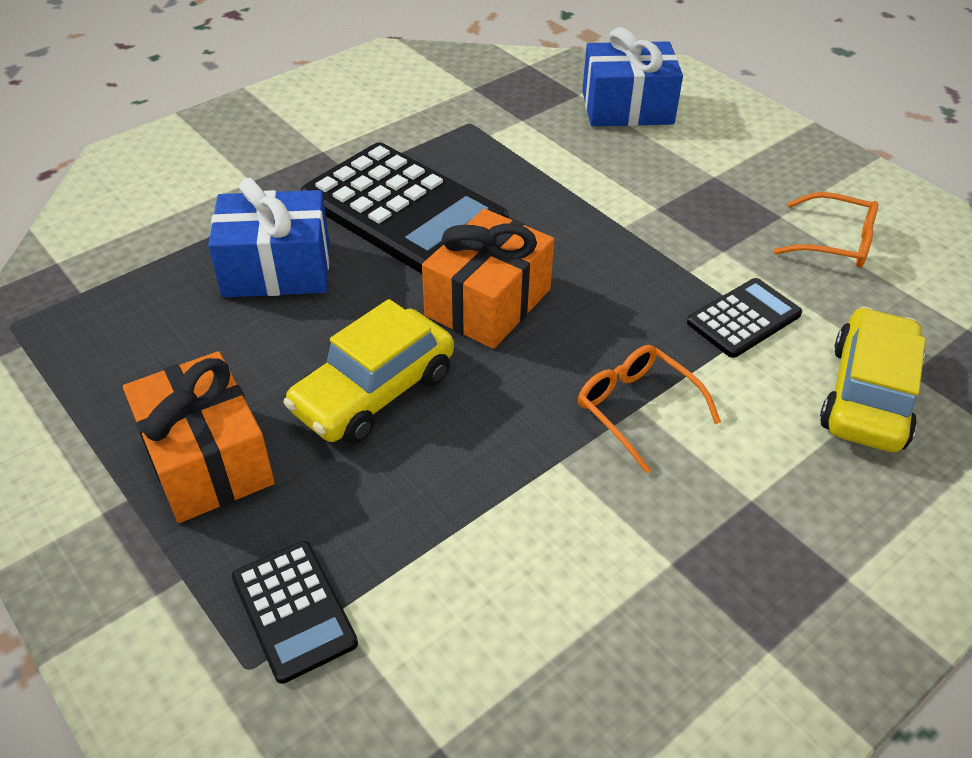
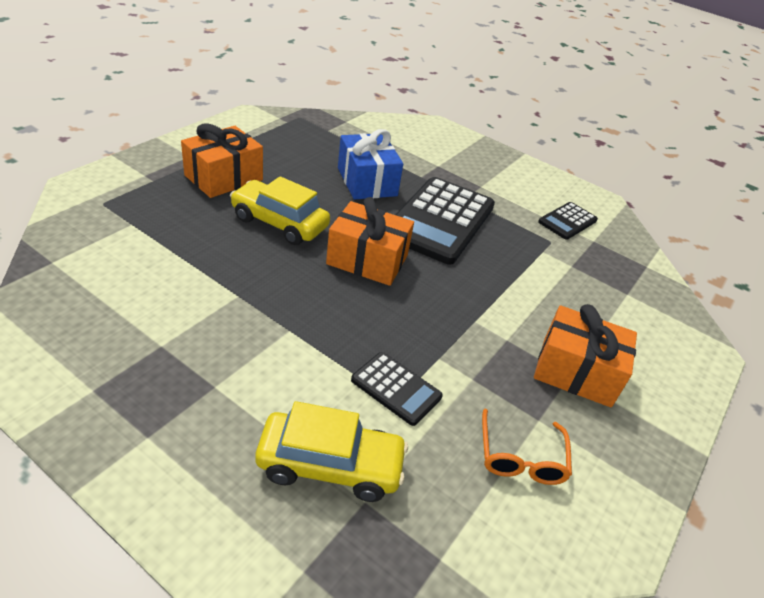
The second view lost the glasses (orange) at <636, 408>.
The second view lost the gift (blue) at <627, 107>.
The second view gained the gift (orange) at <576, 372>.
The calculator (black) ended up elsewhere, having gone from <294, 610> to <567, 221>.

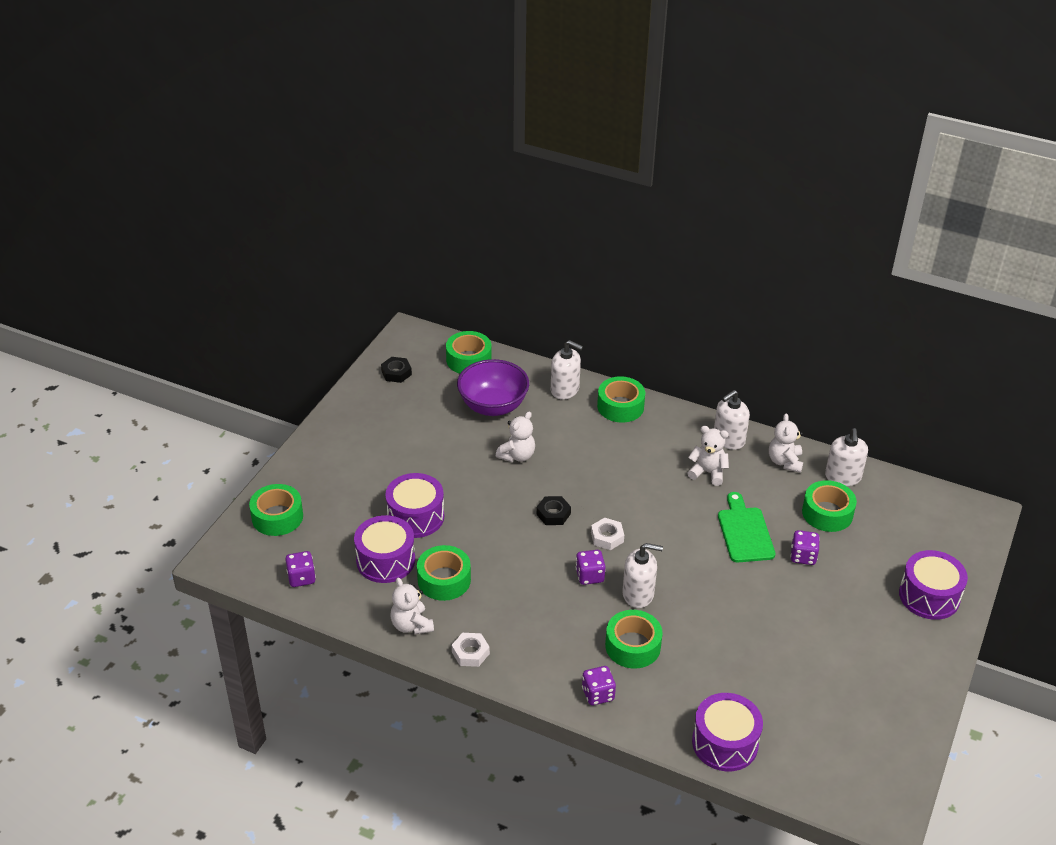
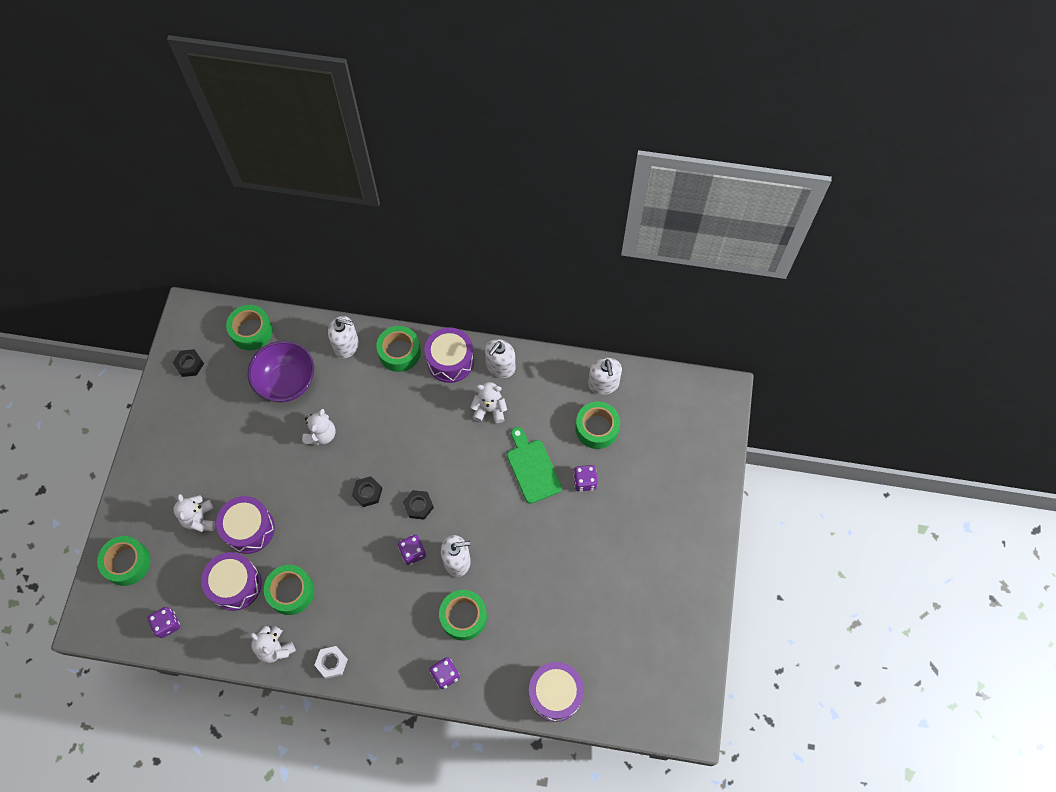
The teddy bear (white) ended up elsewhere, having gone from <785, 462> to <200, 519>.
The drum (purple) ended up elsewhere, having gone from <929, 596> to <450, 361>.
What was the nut (white) at <607, 537> turned into the nut (black) at <418, 506>.

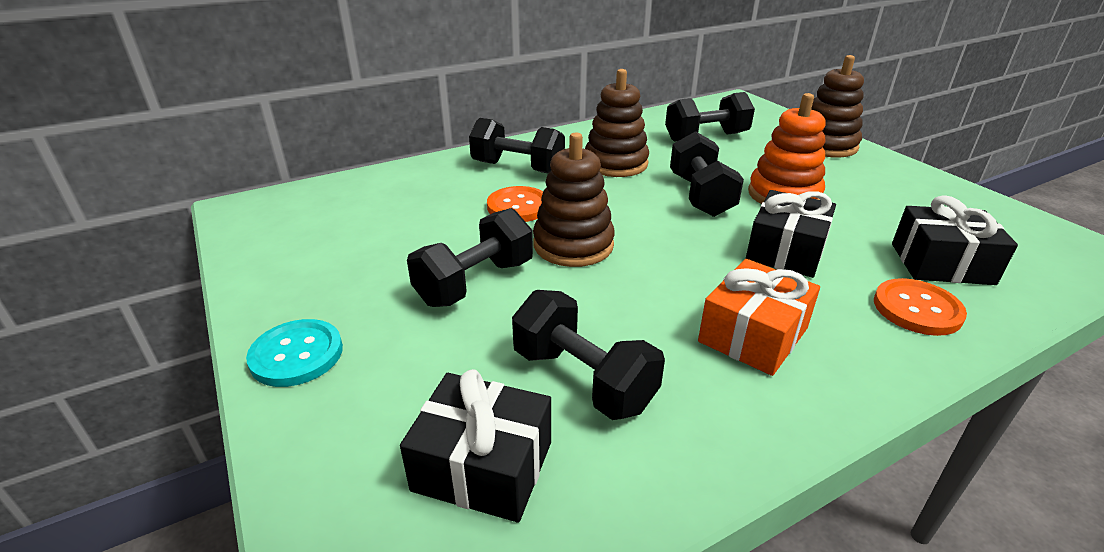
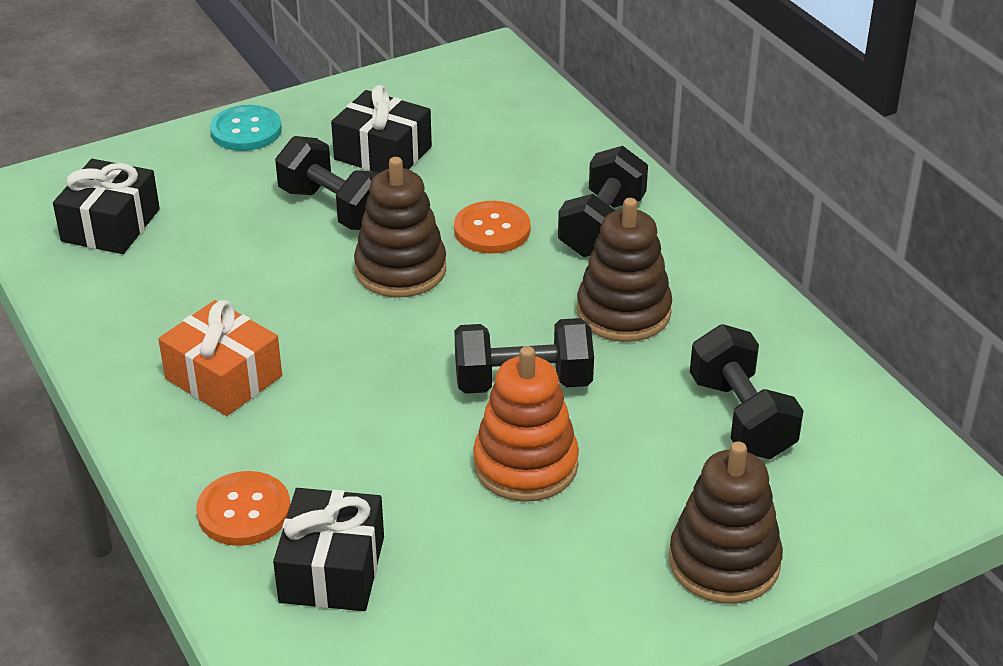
The second view lost the dumbbell (black) at <583, 379>.
The gift (black) ended up elsewhere, having gone from <785, 251> to <383, 153>.

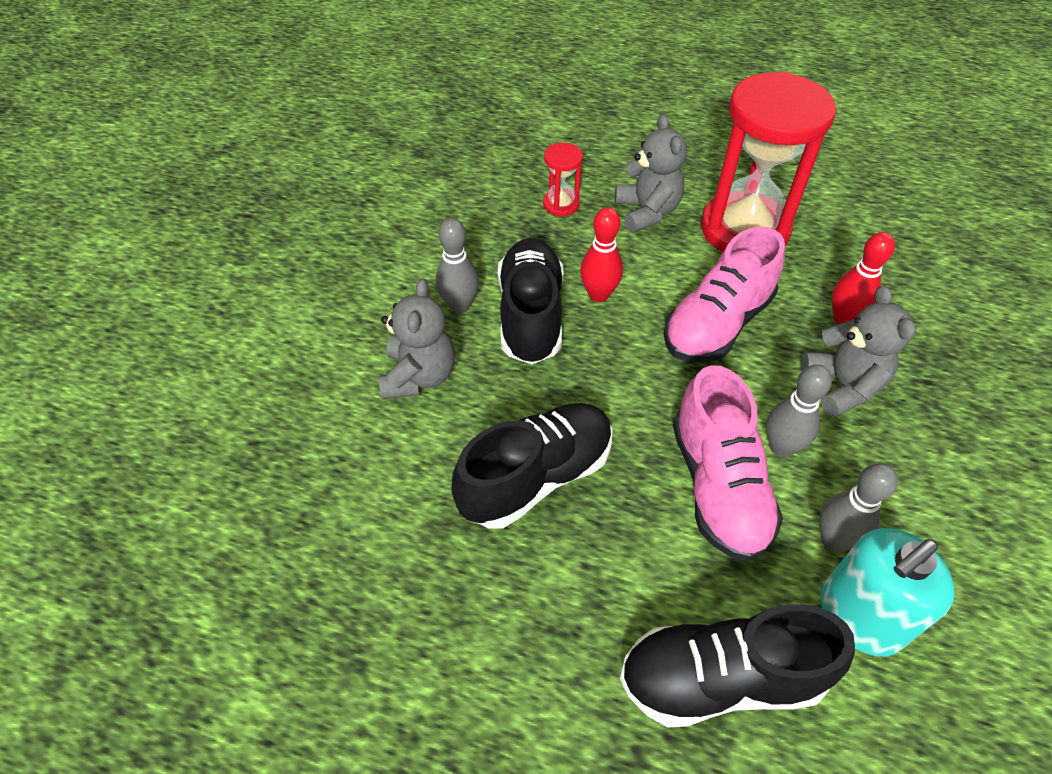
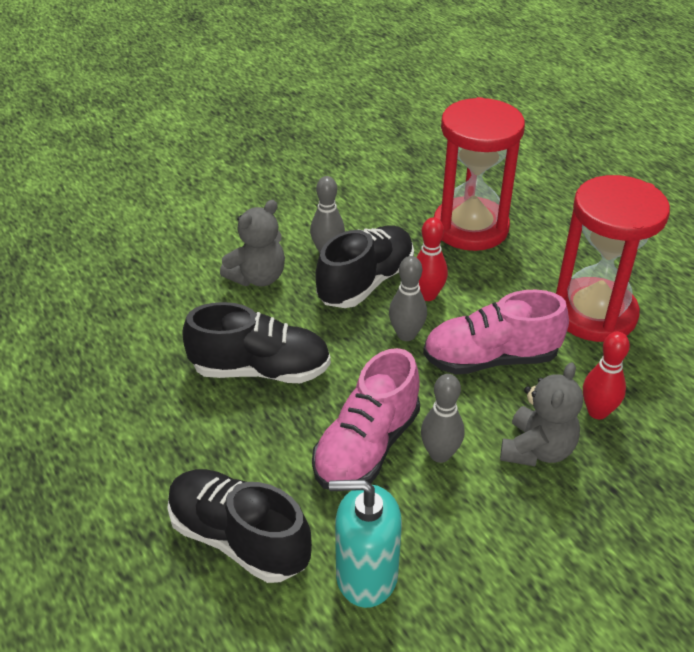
The second view lost the teddy bear (grey) at <647, 212>.
The bowling pin (grey) ended up elsewhere, having gone from <834, 540> to <406, 335>.
The size of the hourglass (red) at <561, 204> changed by a factor of 2.34.

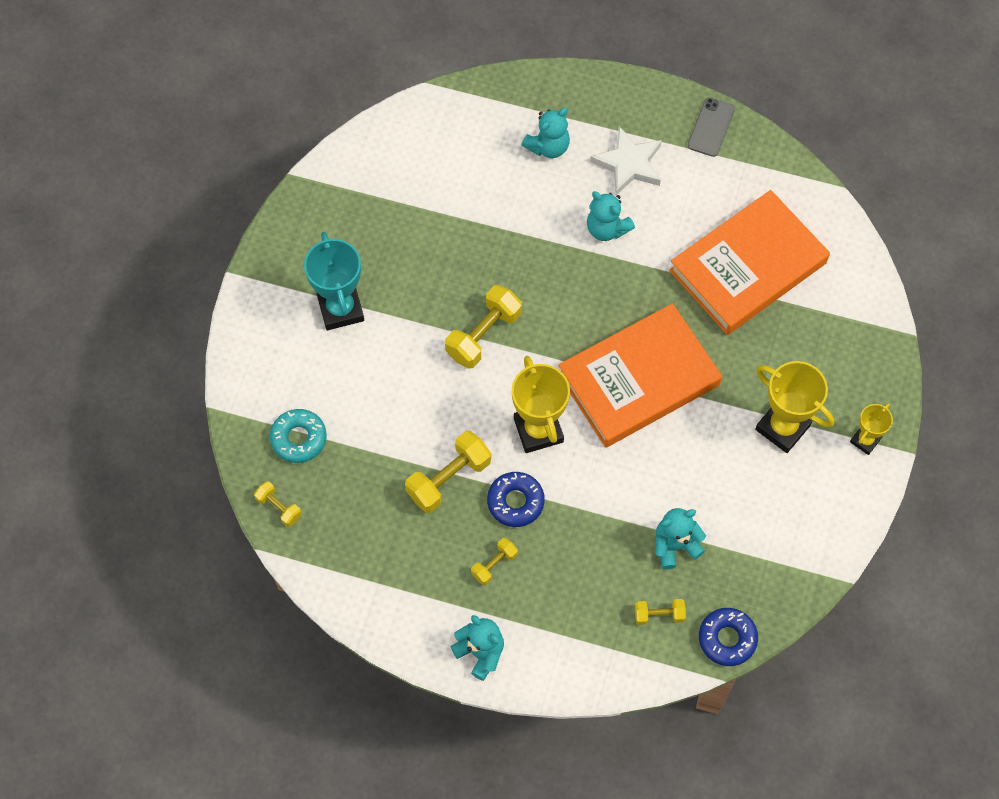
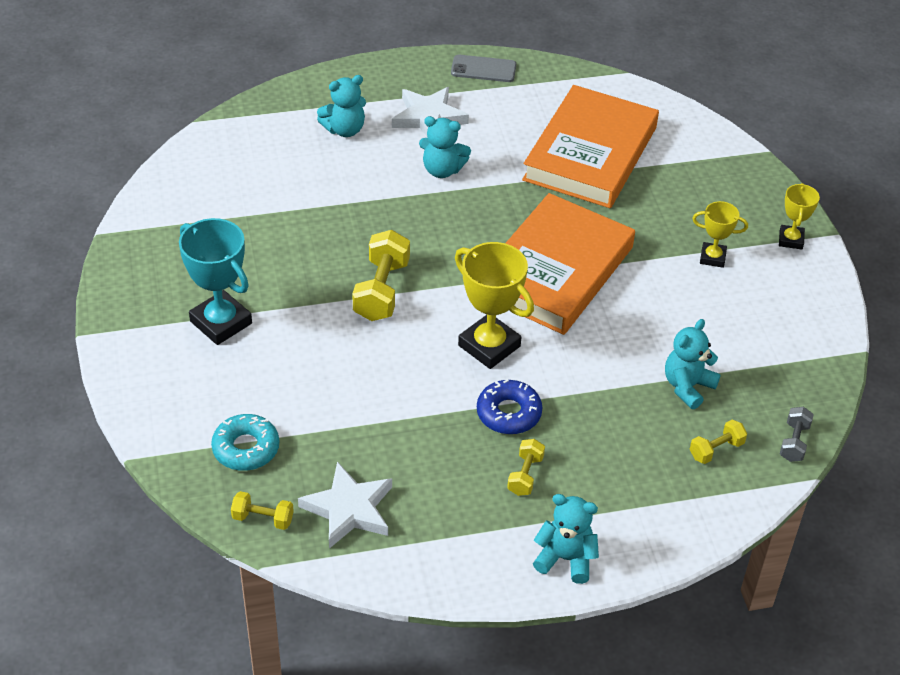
The second view lost the dumbbell (yellow) at <448, 478>.
The second view gained the star (white) at <349, 509>.
Where the donut (blue) stood at <727, 639>, the dumbbell (grey) came to stand at <794, 442>.
The teddy bear (turquoise) at <548, 146> ended up facing another way, 45 degrees clockwise from before.
The phone (grey) at <711, 127> ended up facing another way, 75 degrees counterclockwise from before.
The size of the trophy (yellow) at <782, 427> changed by a factor of 0.57.

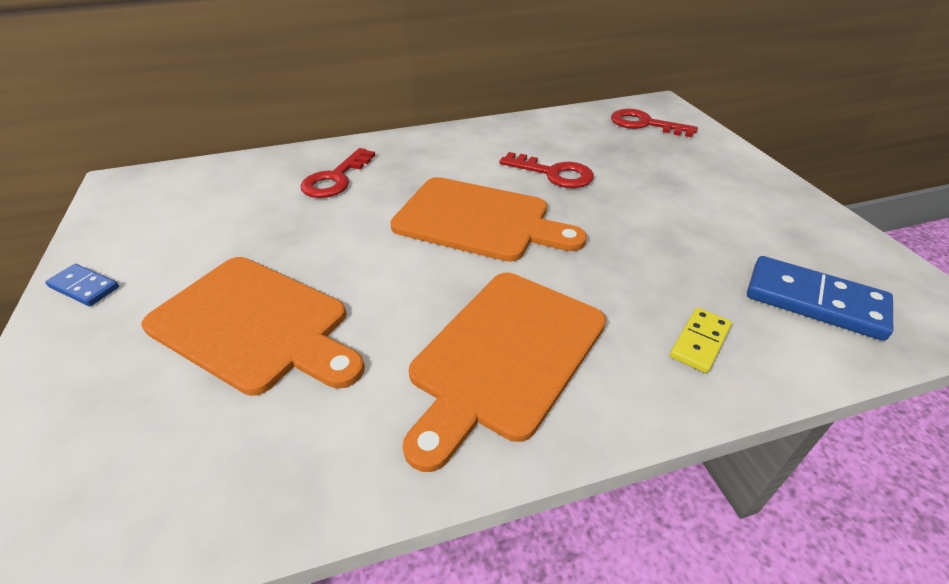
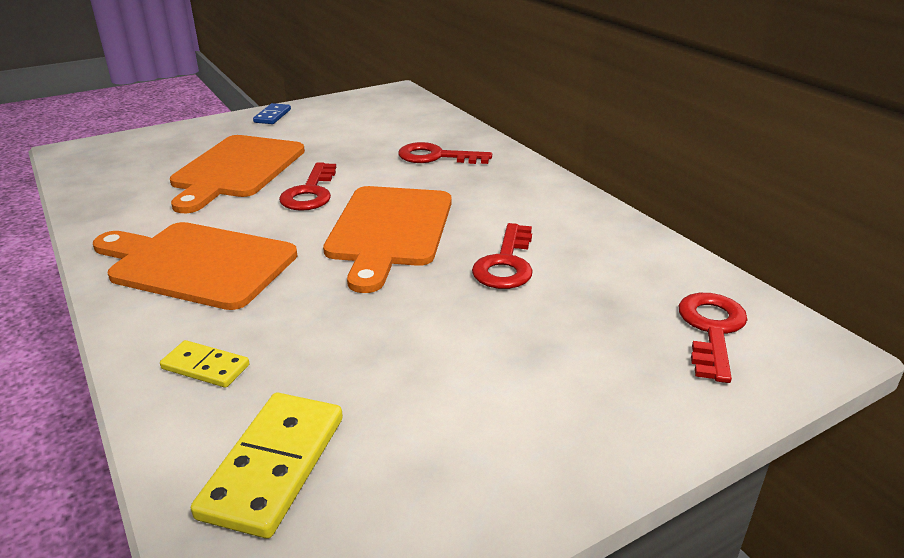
The second view gained the key (red) at <310, 193>.
What was the domino (blue) at <814, 301> turned into the domino (yellow) at <273, 466>.

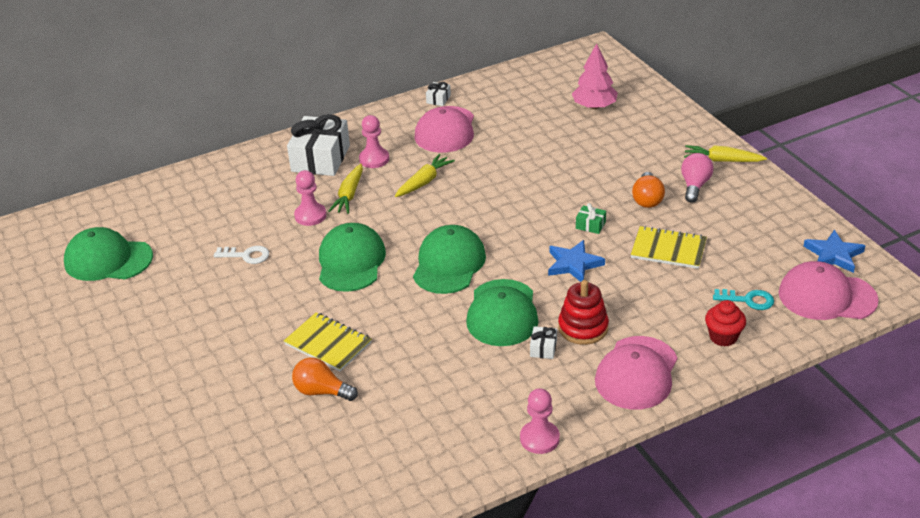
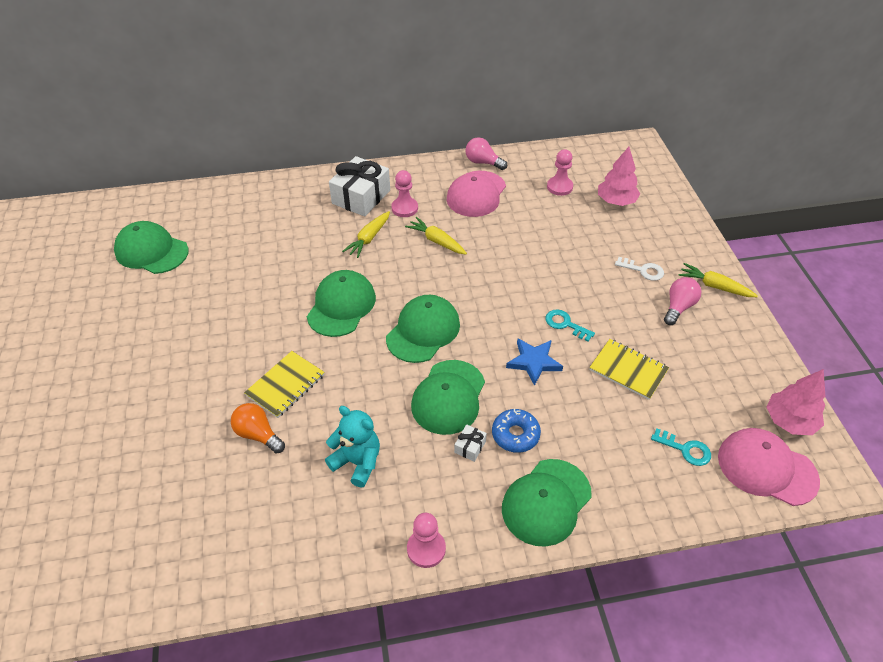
The second view lost the light bulb (orange) at <647, 199>.
The second view lost the cupcake (red) at <723, 337>.
The second view gained the teddy bear (turquoise) at <357, 462>.
The key (white) ended up elsewhere, having gone from <246, 255> to <643, 270>.
The pawn (pink) ended up elsewhere, having gone from <310, 215> to <559, 187>.
Where the gift (white) stood at <438, 99>, the light bulb (pink) came to stand at <483, 162>.
Where the stacking toy (red) stood at <583, 328>, the donut (blue) came to stand at <515, 435>.
Where the gift (green) stood at <590, 225>, the key (turquoise) came to stand at <565, 324>.
Where the star (blue) stood at <833, 255>, the tree (pink) came to stand at <789, 421>.
What was the cap (pink) at <636, 373> turned into the cap (green) at <546, 502>.
The notebook (yellow) at <328, 344> ended up facing another way, 75 degrees clockwise from before.
The carrot (yellow) at <424, 182> ended up facing another way, 105 degrees counterclockwise from before.

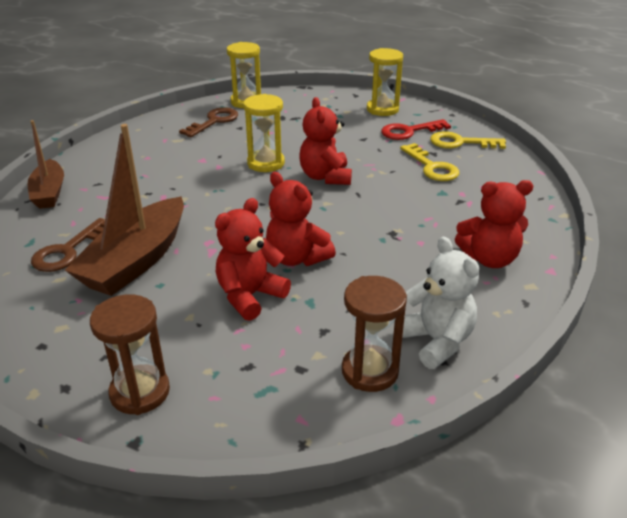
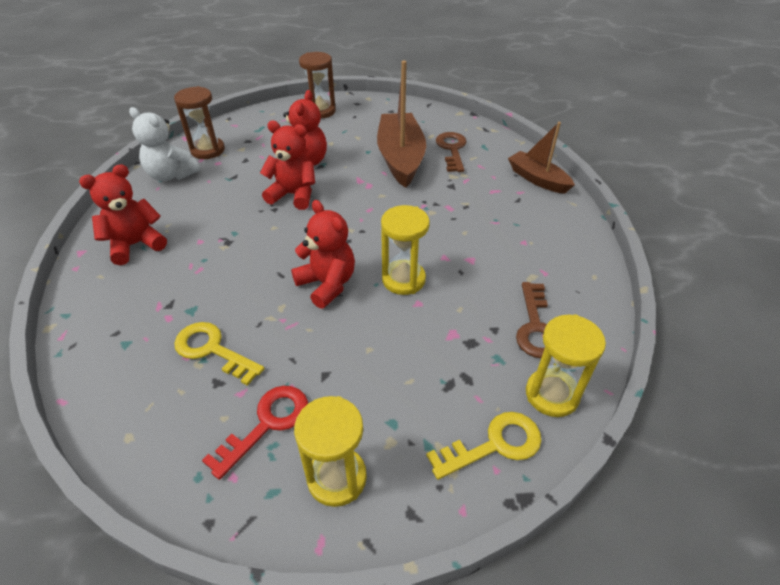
The key (yellow) ended up elsewhere, having gone from <460, 143> to <494, 444>.

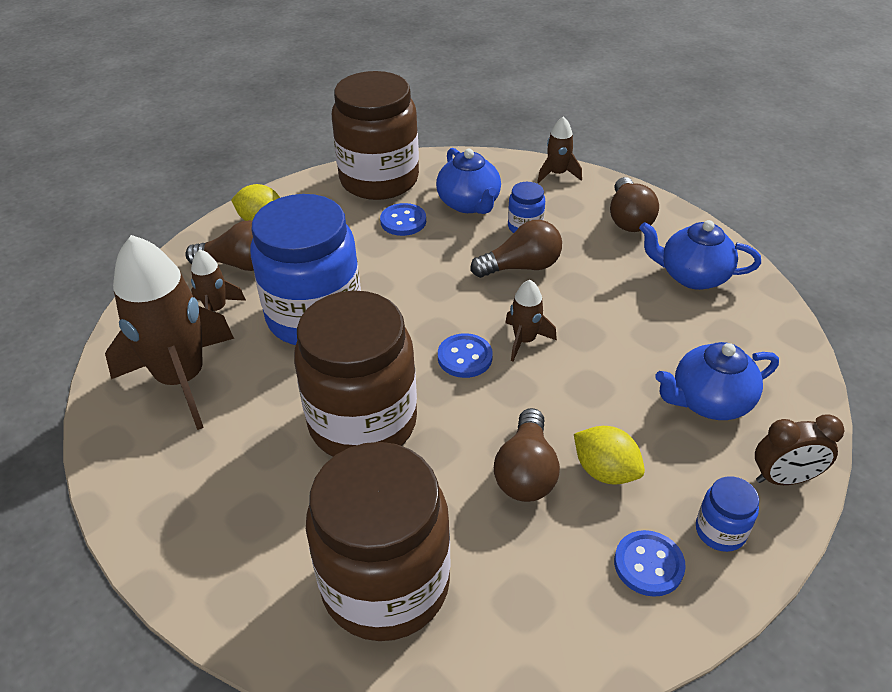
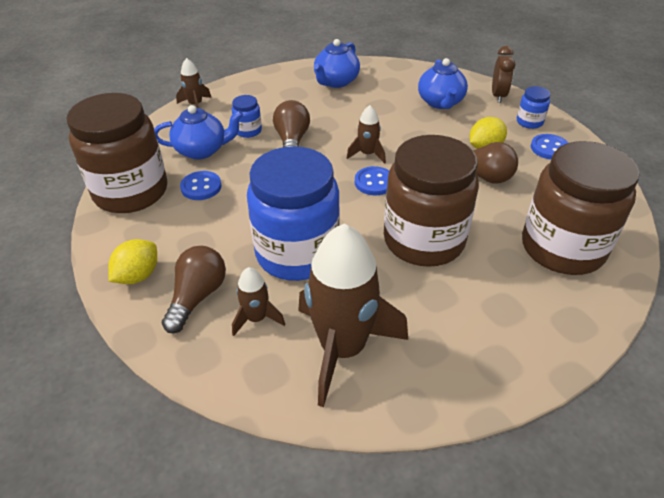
The second view lost the light bulb (brown) at <628, 219>.

